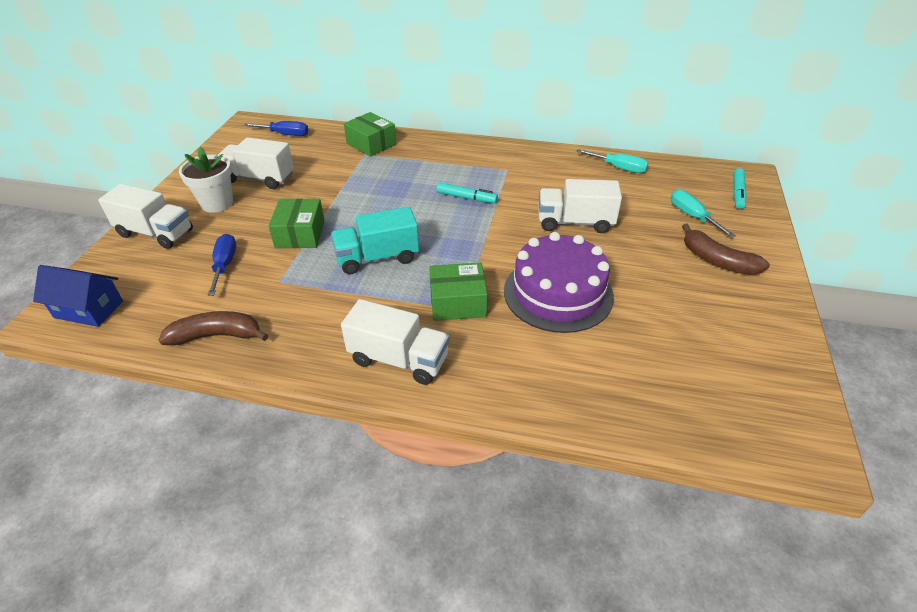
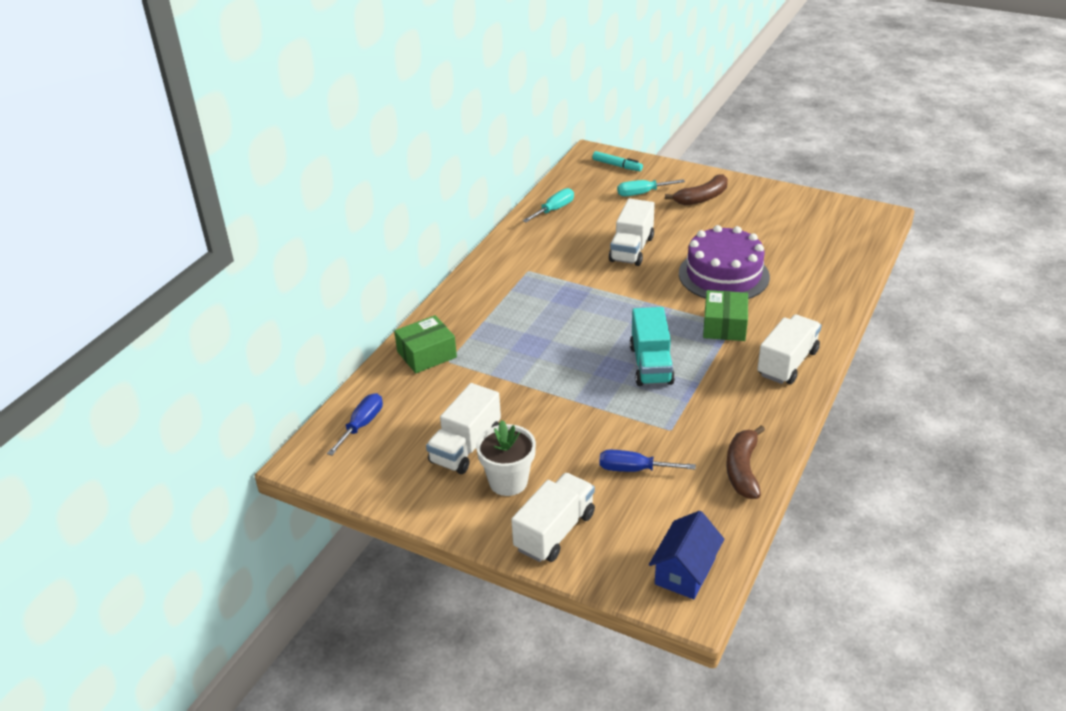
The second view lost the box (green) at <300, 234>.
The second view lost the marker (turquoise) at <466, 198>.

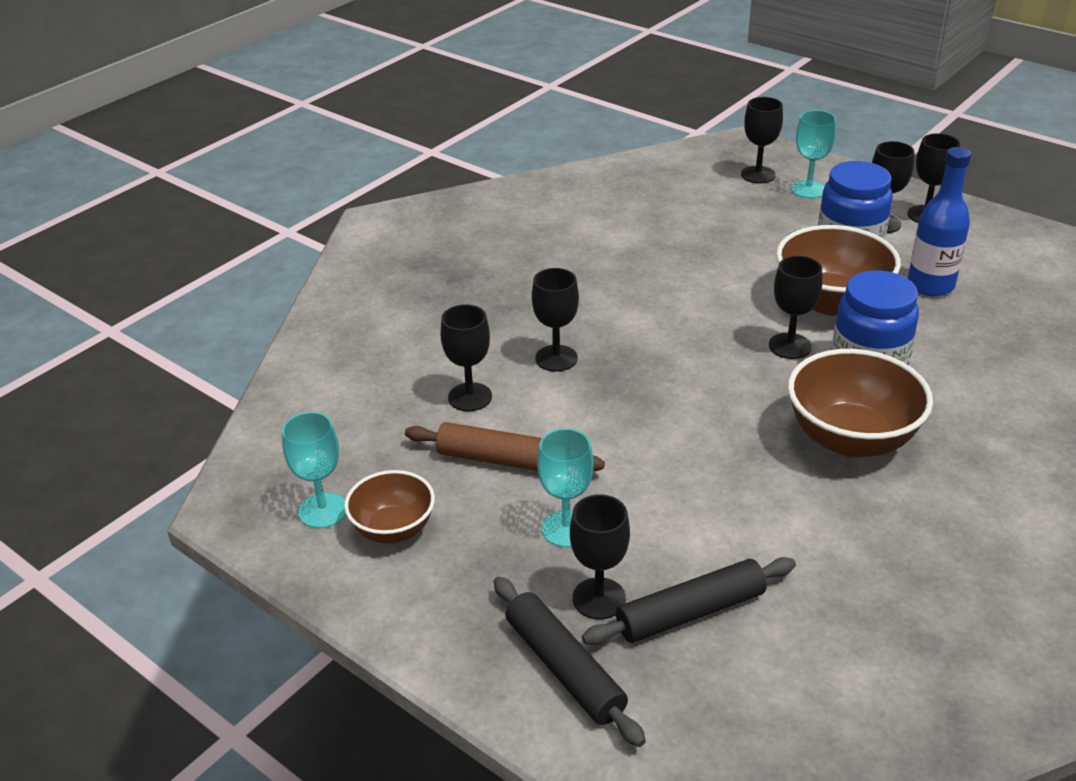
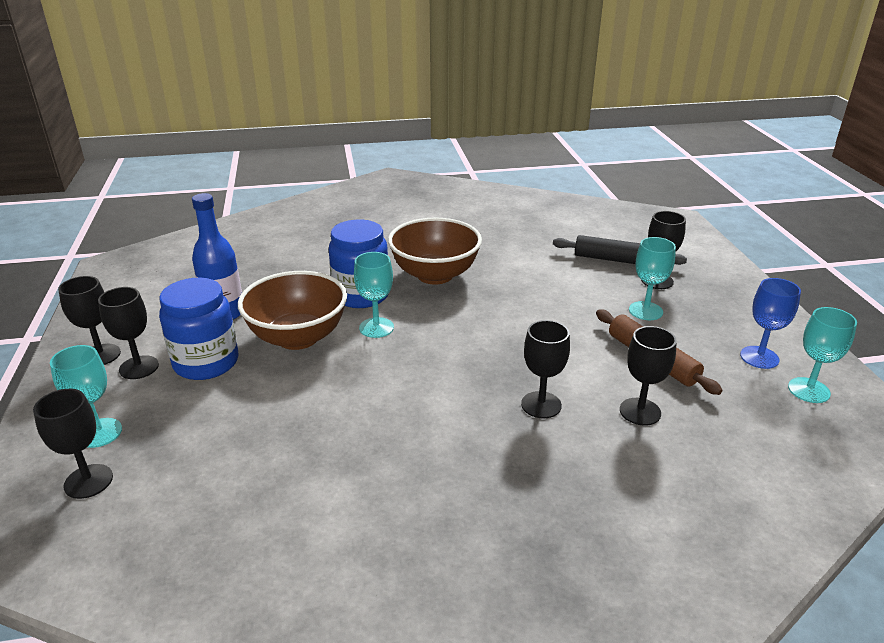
The second view lost the rolling pin (black) at <564, 668>.
Where the bowl (brown) stood at <393, 529>, the goblet (blue) came to stand at <759, 357>.
What was the goblet (black) at <790, 346> turned into the goblet (turquoise) at <376, 328>.

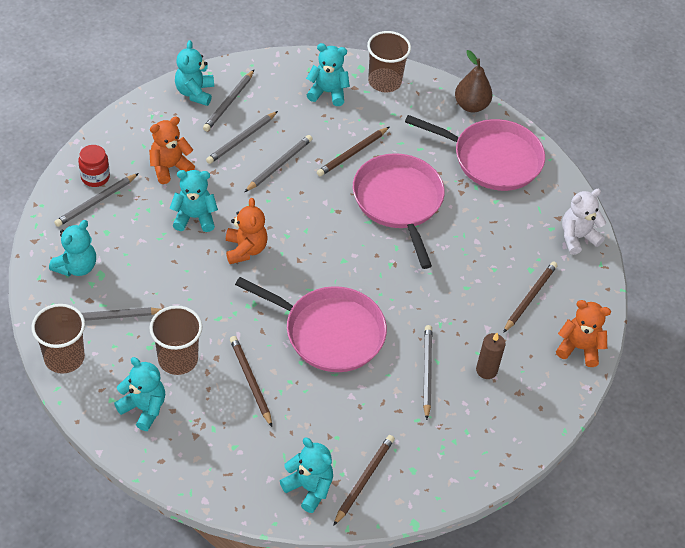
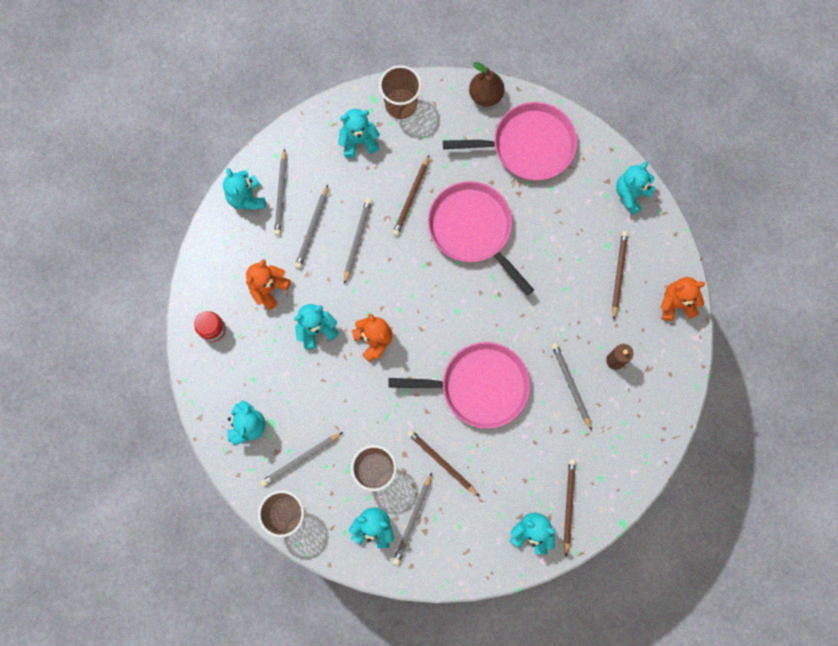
The pencil (grey) ended up elsewhere, having gone from <96, 201> to <412, 520>.
What was the teddy bear (white) at <577, 237> turned into the teddy bear (turquoise) at <631, 194>.

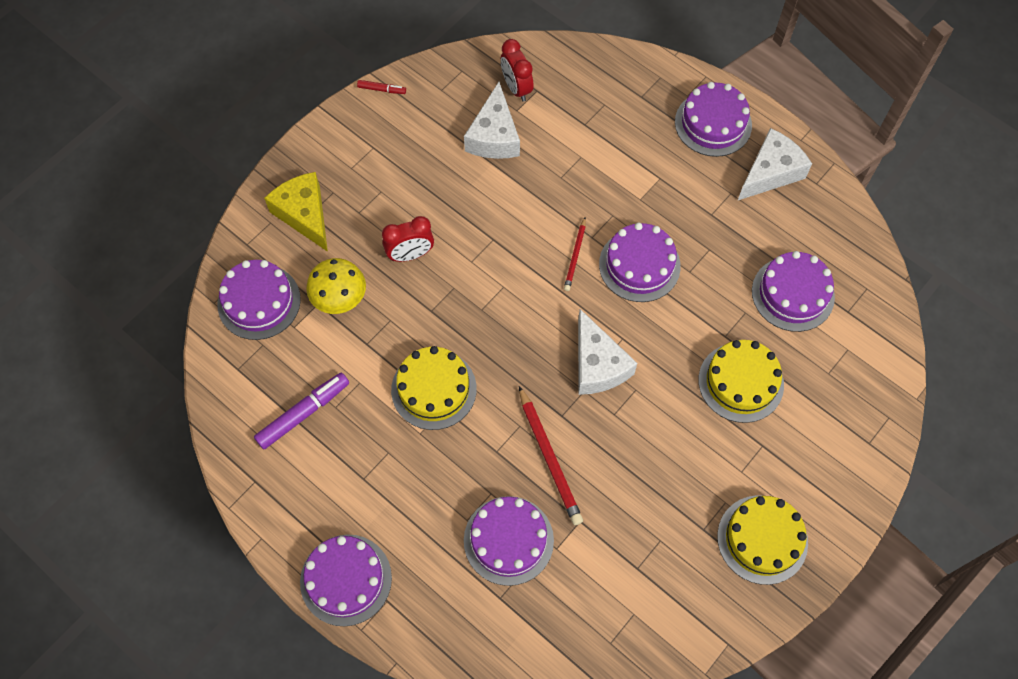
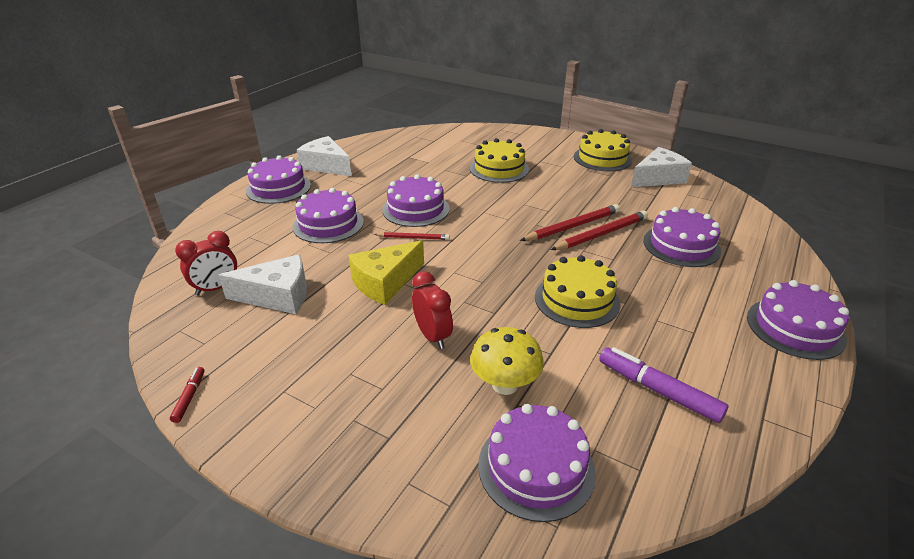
The second view gained the pencil (red) at <572, 226>.
The cheese (yellow) ended up elsewhere, having gone from <304, 214> to <385, 282>.
The cheese (white) ended up elsewhere, having gone from <598, 365> to <658, 178>.
The cake (purple) ended up elsewhere, having gone from <793, 294> to <328, 224>.

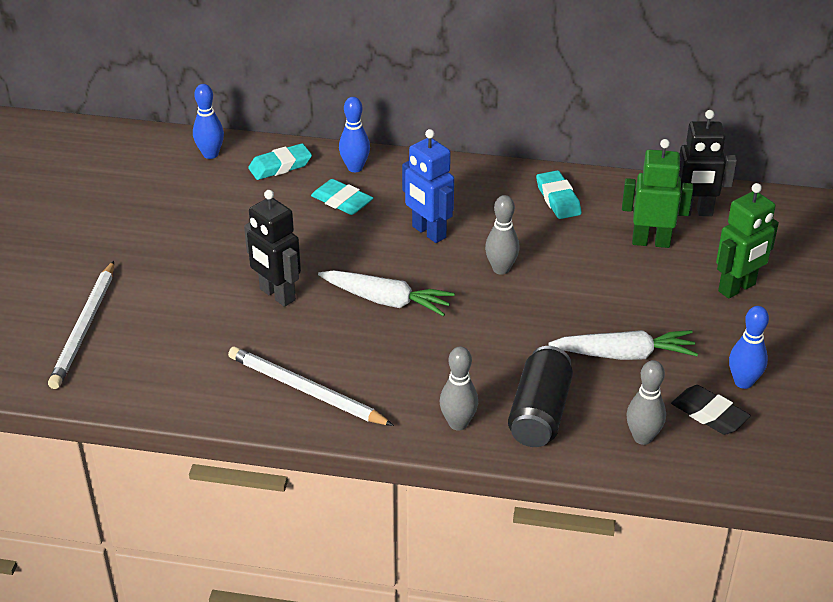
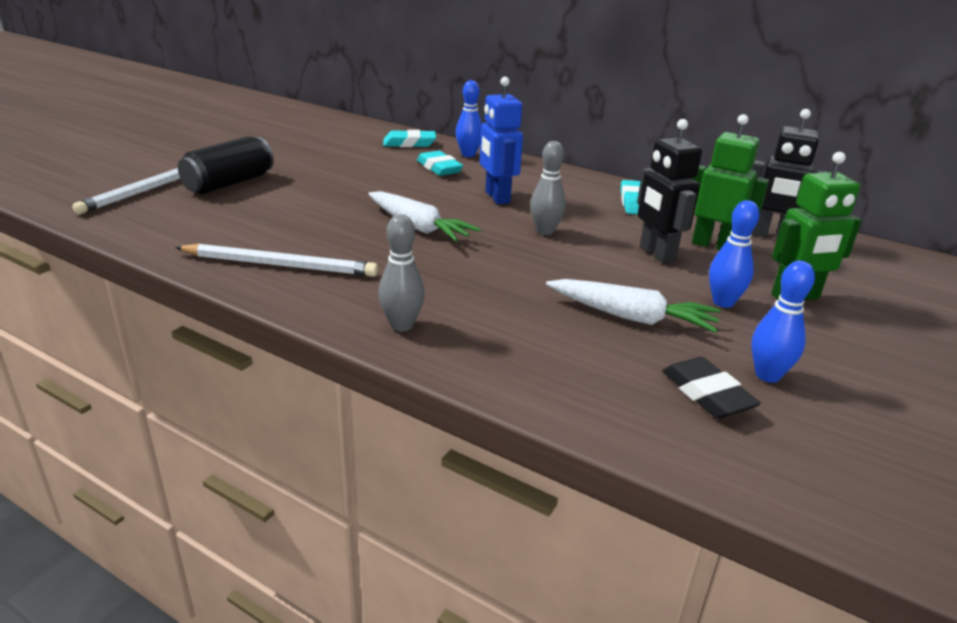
The second view lost the bowling pin (grey) at <642, 437>.
The bowling pin (blue) ended up elsewhere, having gone from <210, 154> to <723, 302>.
The robot (black) ended up elsewhere, having gone from <277, 295> to <656, 254>.
The can (black) ended up elsewhere, having gone from <539, 413> to <229, 183>.
The pencil (white) at <306, 390> ended up facing another way, 135 degrees clockwise from before.

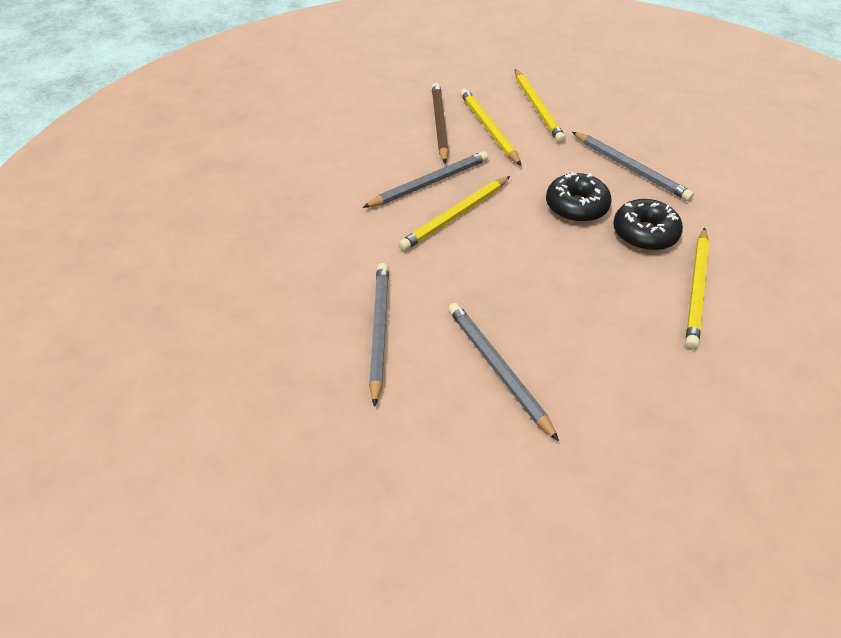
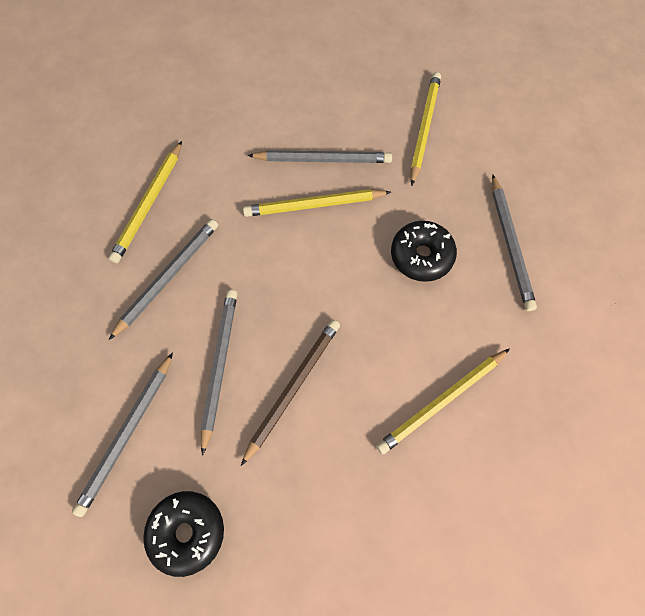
The second view gained the pencil (grey) at <127, 434>.
The pencil (brown) ended up elsewhere, having gone from <439, 124> to <292, 388>.
The pencil (yellow) ended up elsewhere, having gone from <537, 108> to <149, 204>.
The donut (black) ended up elsewhere, having gone from <644, 234> to <187, 532>.

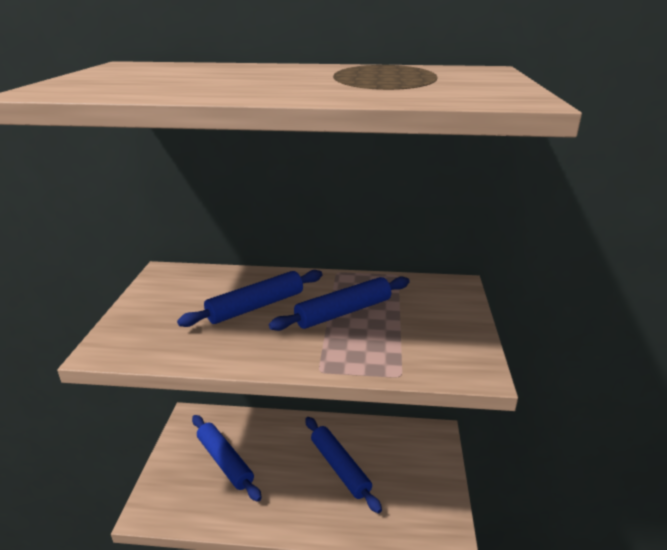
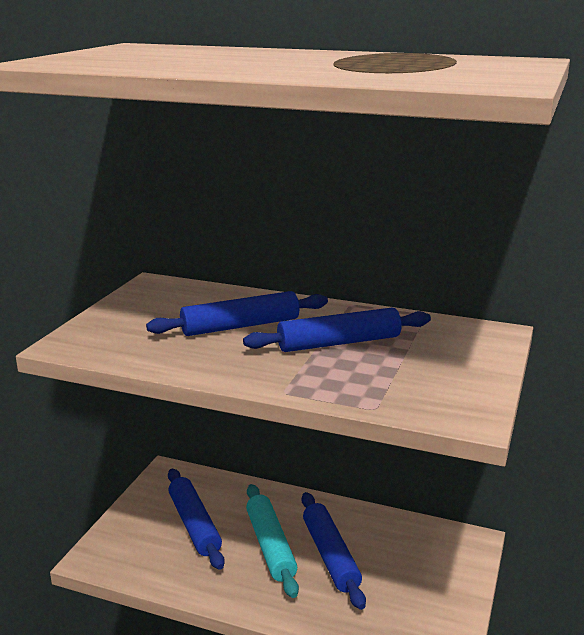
The second view gained the rolling pin (turquoise) at <270, 546>.

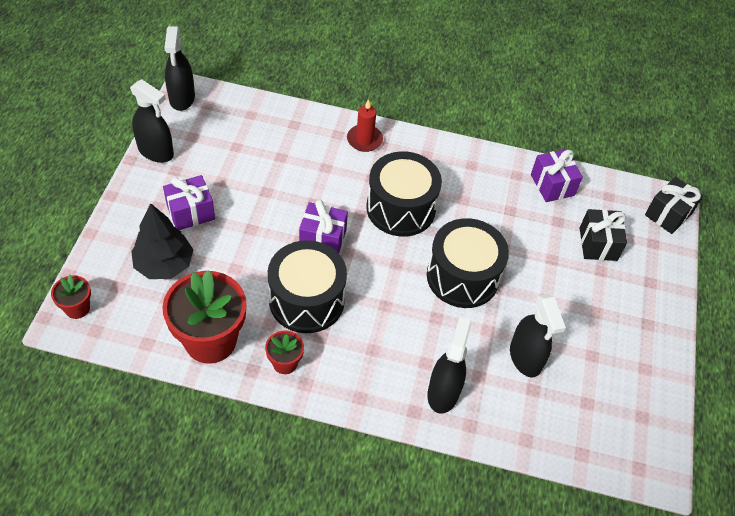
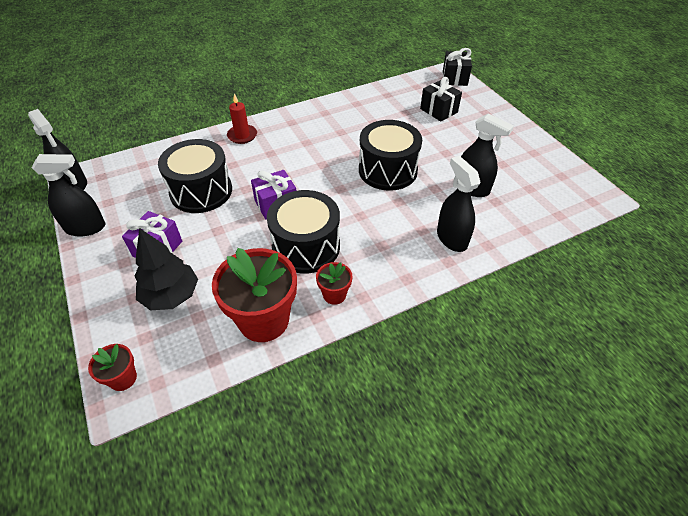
The second view lost the gift (purple) at <552, 185>.
The drum (black) ended up elsewhere, having gone from <401, 208> to <201, 191>.

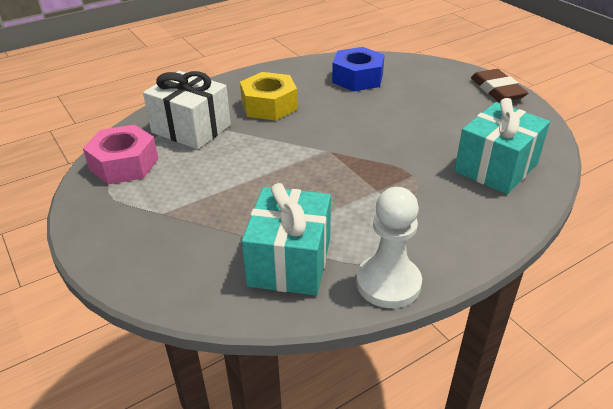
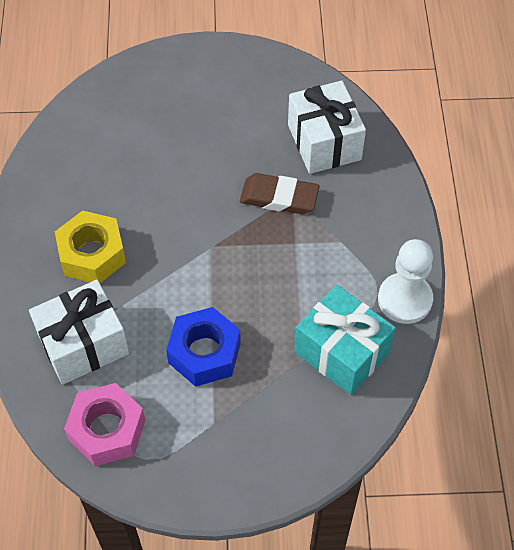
The nut (blue) ended up elsewhere, having gone from <357, 78> to <204, 353>.
The eraser (brown) ended up elsewhere, having gone from <497, 90> to <279, 197>.
What was the gift (turquoise) at <496, 167> turned into the gift (white) at <324, 142>.

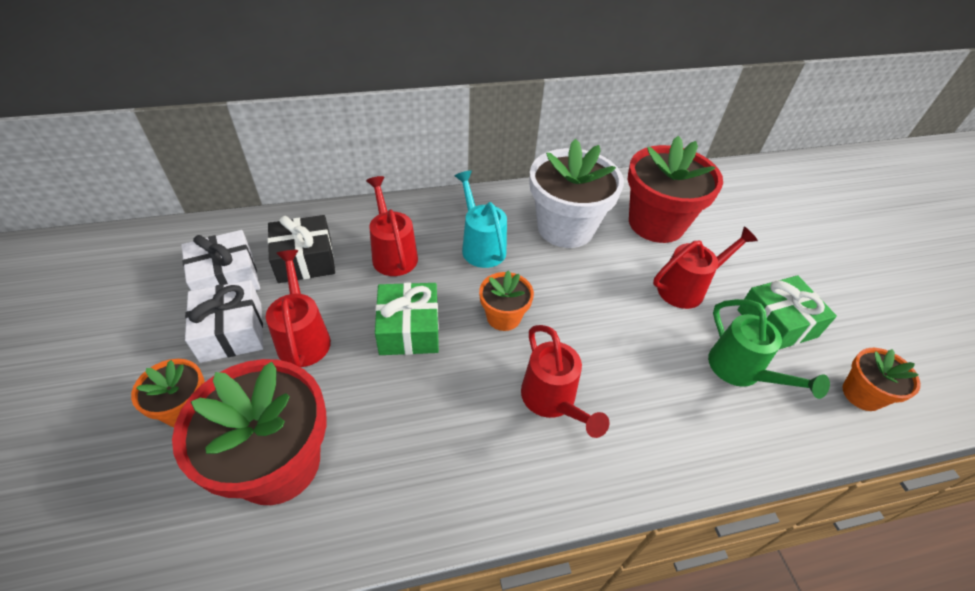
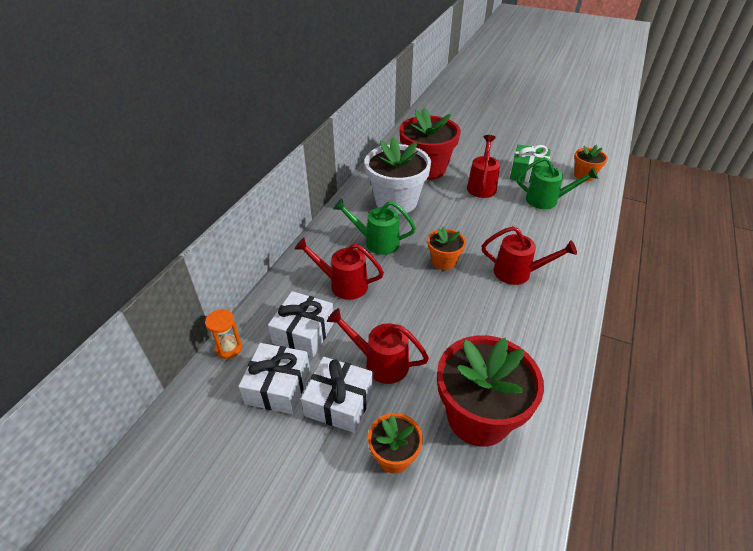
The second view lost the gift (green) at <409, 329>.
The second view gained the hourglass (orange) at <229, 348>.
What was the gift (black) at <305, 260> turned into the gift (white) at <303, 332>.
What was the watering can (turquoise) at <481, 246> turned into the watering can (green) at <377, 242>.

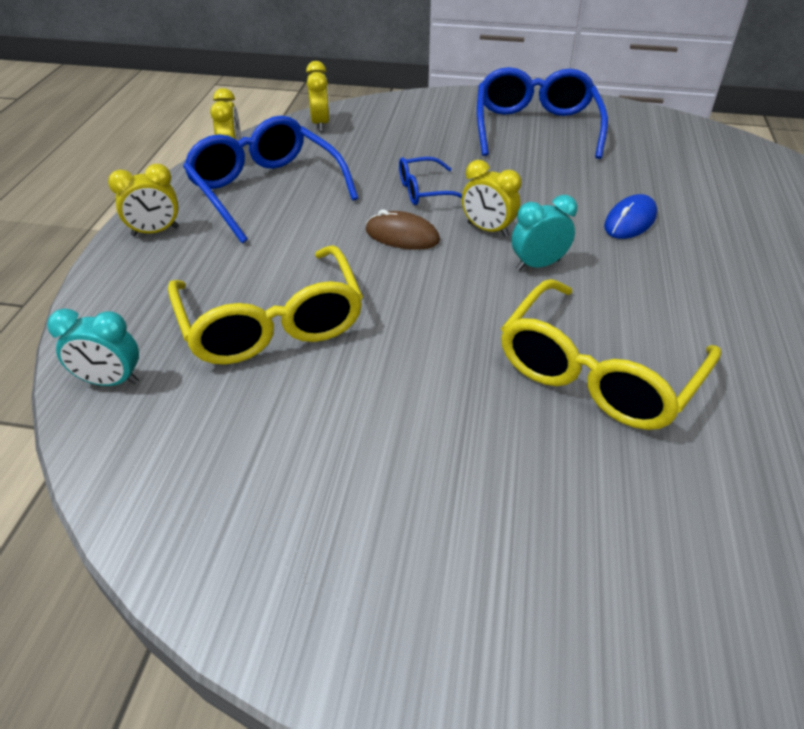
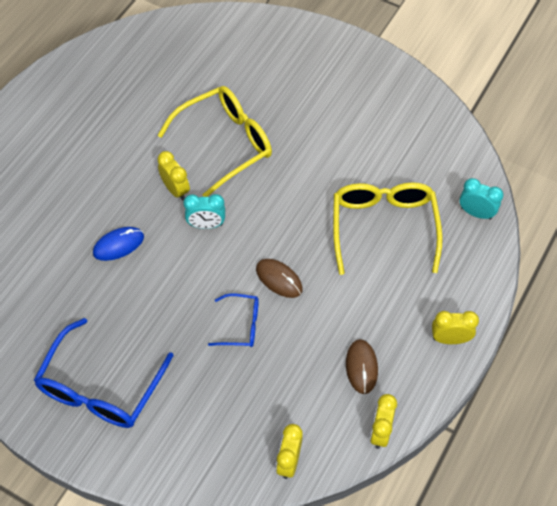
The clock (yellow) ended up elsewhere, having gone from <487, 229> to <175, 190>.
Where the glasses (blue) stood at <265, 189>, the mouse (brown) came to stand at <361, 367>.

